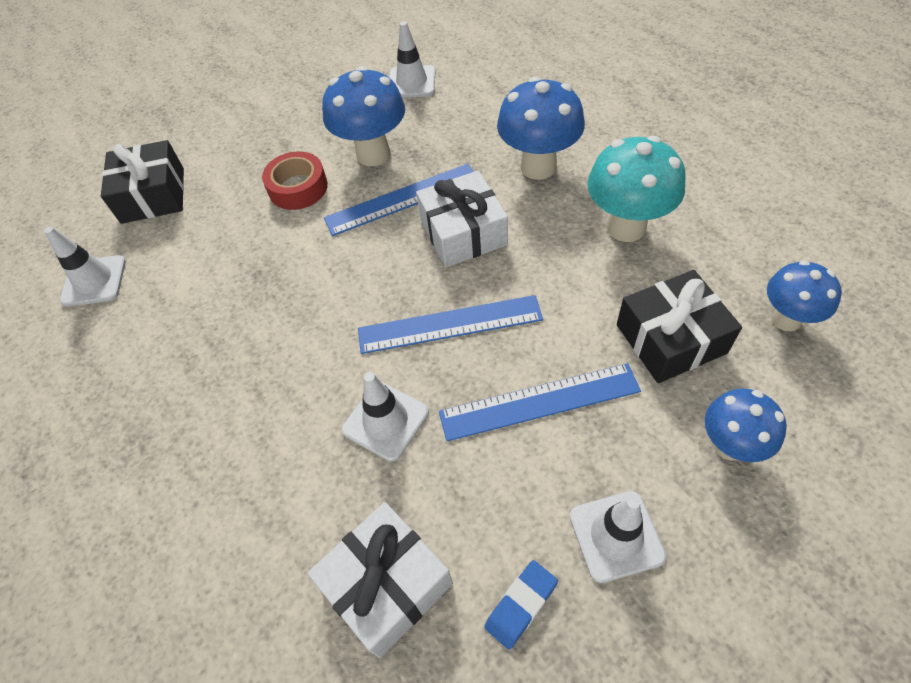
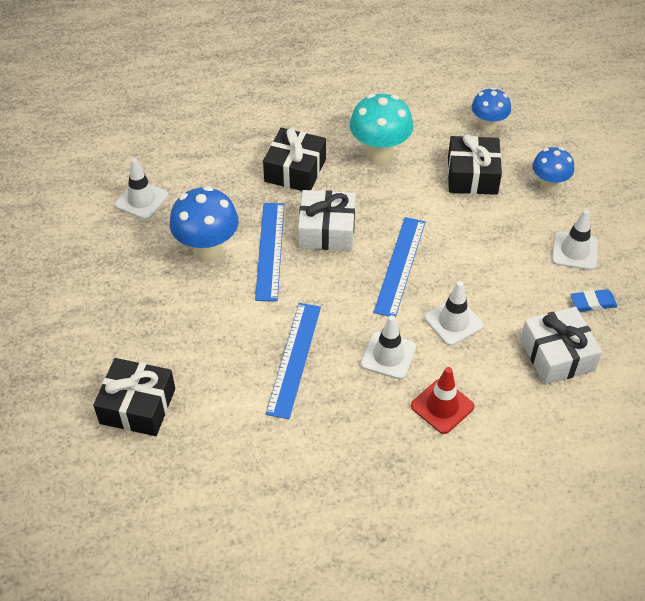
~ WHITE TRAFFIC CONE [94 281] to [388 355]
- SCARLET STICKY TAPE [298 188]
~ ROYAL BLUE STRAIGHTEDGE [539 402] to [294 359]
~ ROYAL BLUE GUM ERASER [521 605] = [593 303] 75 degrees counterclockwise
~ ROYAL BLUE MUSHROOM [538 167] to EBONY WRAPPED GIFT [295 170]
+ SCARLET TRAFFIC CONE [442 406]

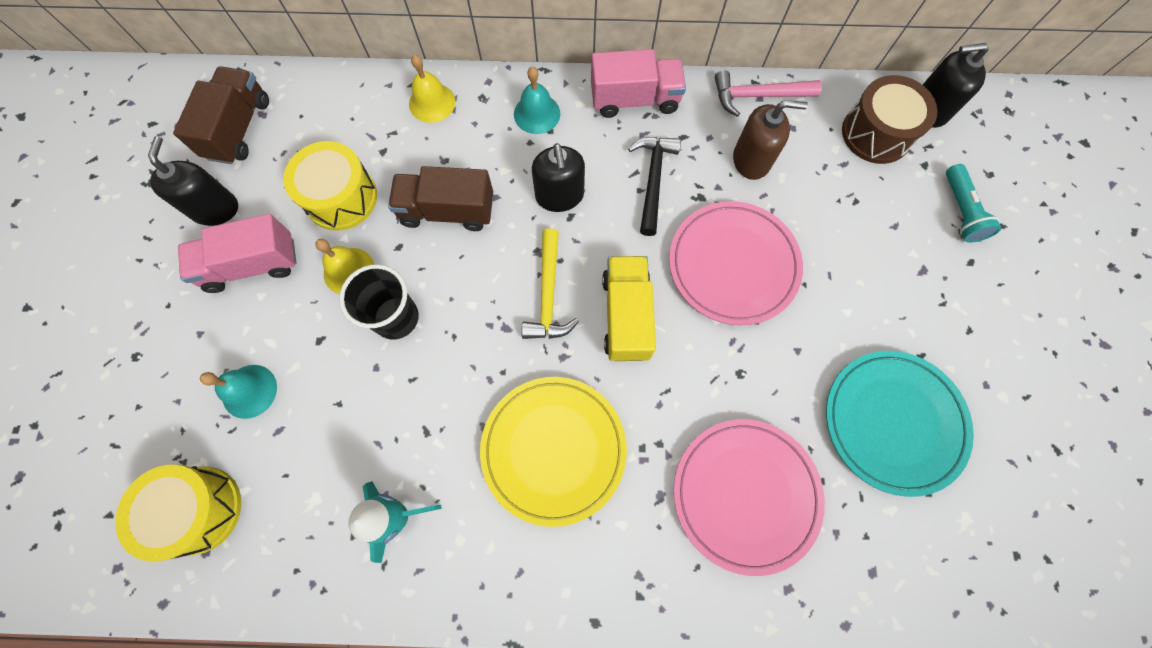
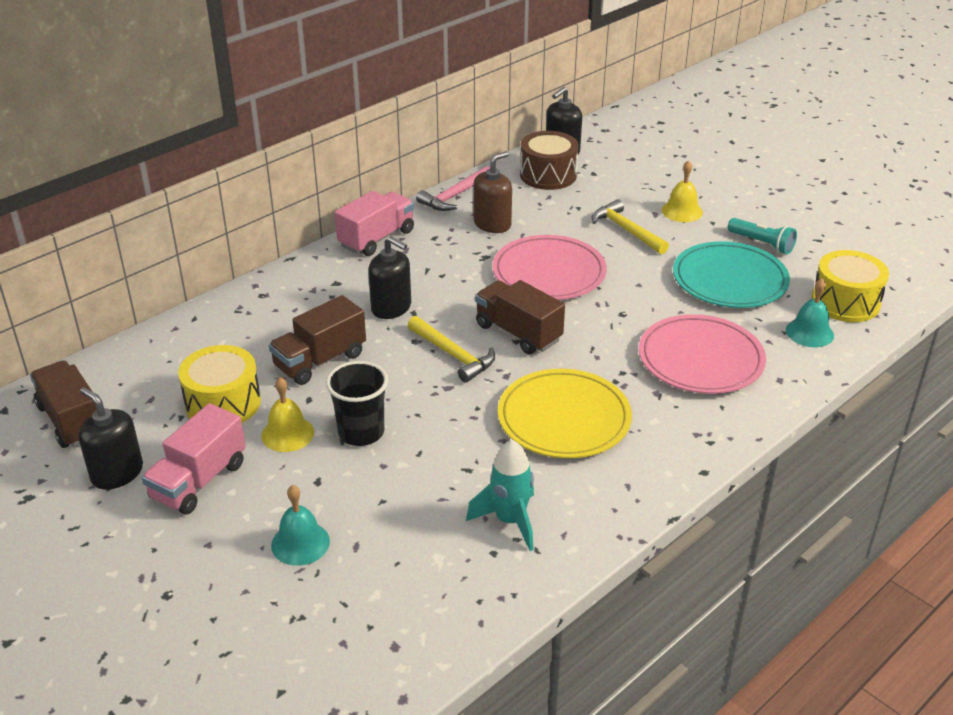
~ YELLOW TOY DRUM [198 510] to [845 302]
~ YELLOW SCHOOL BELL [432 102] to [682 211]
~ TURQUOISE SCHOOL BELL [537 114] to [809 332]
~ YELLOW LORRY [626 316] to BROWN LORRY [518 333]
- EBONY CLAW HAMMER [653 180]
~ TURQUOISE FLASHLIGHT [960 211] to [762 244]
+ YELLOW CLAW HAMMER [626 230]

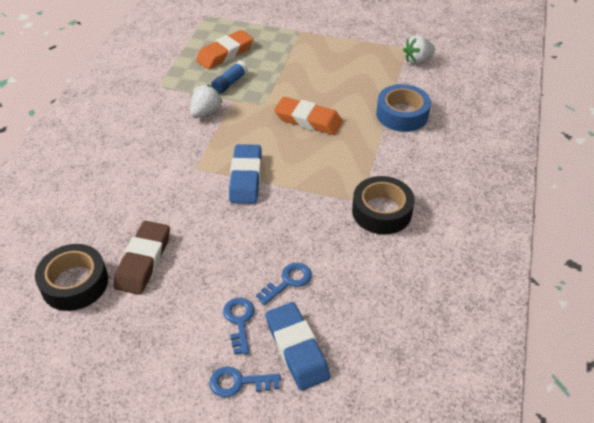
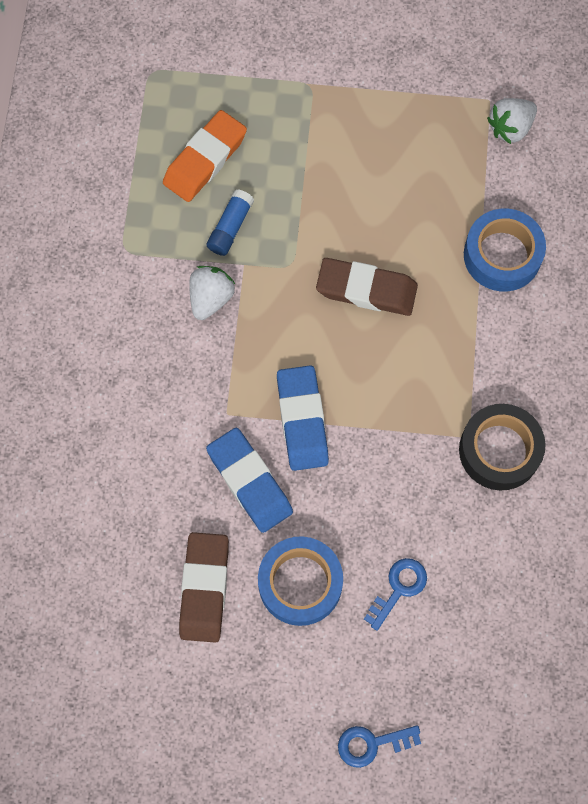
- EBONY STICKY TAPE [75 283]
- ROYAL BLUE DOOR KEY [239 321]
~ ROYAL BLUE GUM ERASER [297 349] to [249 482]
~ BRIGHT ORANGE GUM ERASER [308 120] to BROWN GUM ERASER [366 290]
+ ROYAL BLUE STICKY TAPE [300 583]

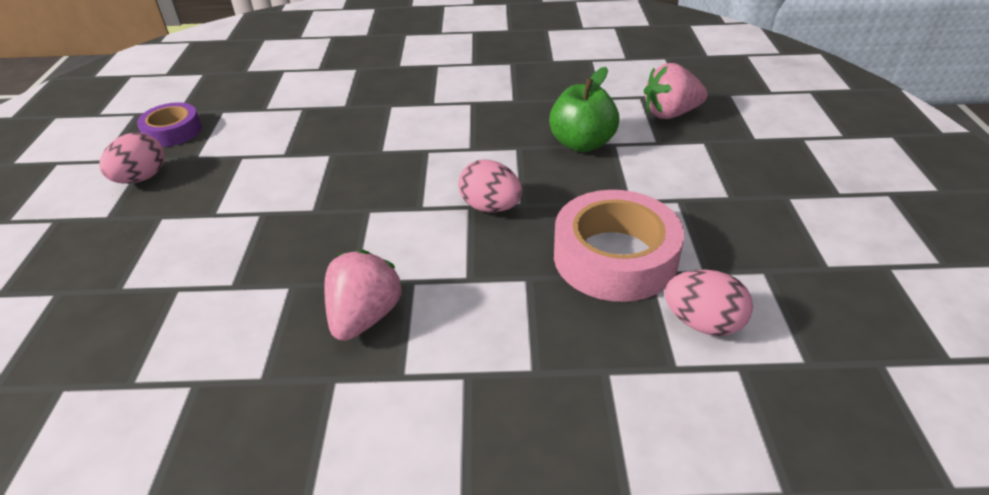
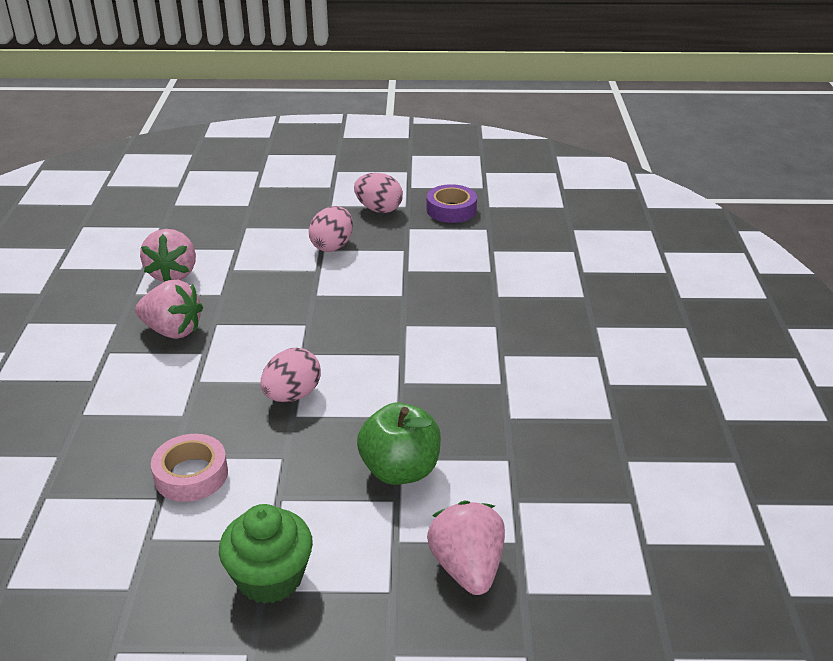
~ ROSE-PINK STICKY TAPE [615 257] = [191 475] x0.59
~ ROSE-PINK EGG SHAPE [703 323] to [332 246]
+ ROSE-PINK BERRY [173 274]
+ EMERALD FAIRY CAKE [270 577]

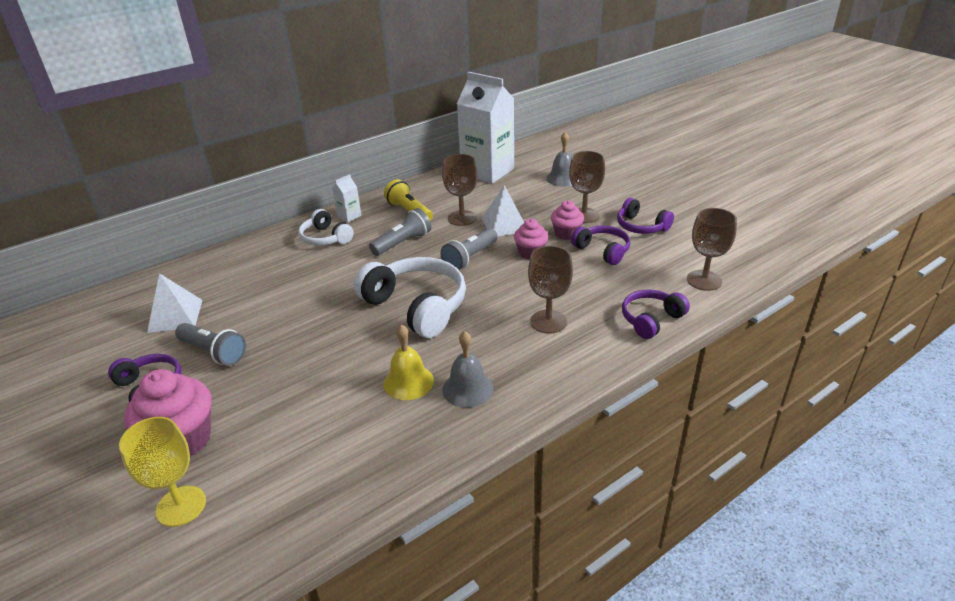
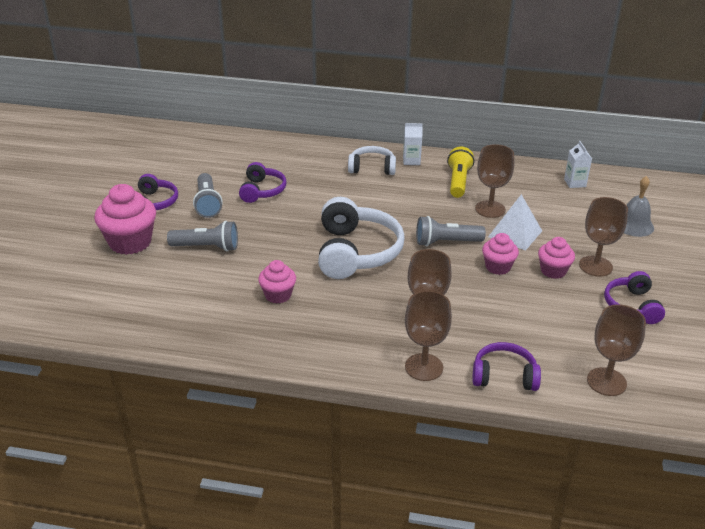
- YELLOW WINE GLASS [181 506]
- WHITE PYRAMID SHAPE [175 316]
~ WHITE OVER-EAR HEADPHONES [325 238] = [372 168] 90 degrees clockwise
~ ASH-GREY FLASHLIGHT [402 243] to [207 247]
~ YELLOW SCHOOL BELL [408 382] to ROSE-PINK FAIRY CAKE [278 295]
- ASH-GREY SCHOOL BELL [468 389]
~ WHITE JUICE CARTON [487 171] = [575 183] x0.40
~ ROYAL PURPLE OVER-EAR HEADPHONES [602 250] to [262 191]
+ BROWN WINE GLASS [424 367]

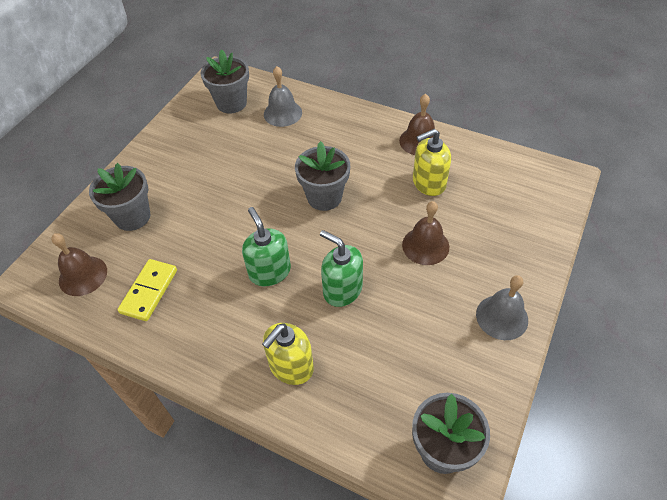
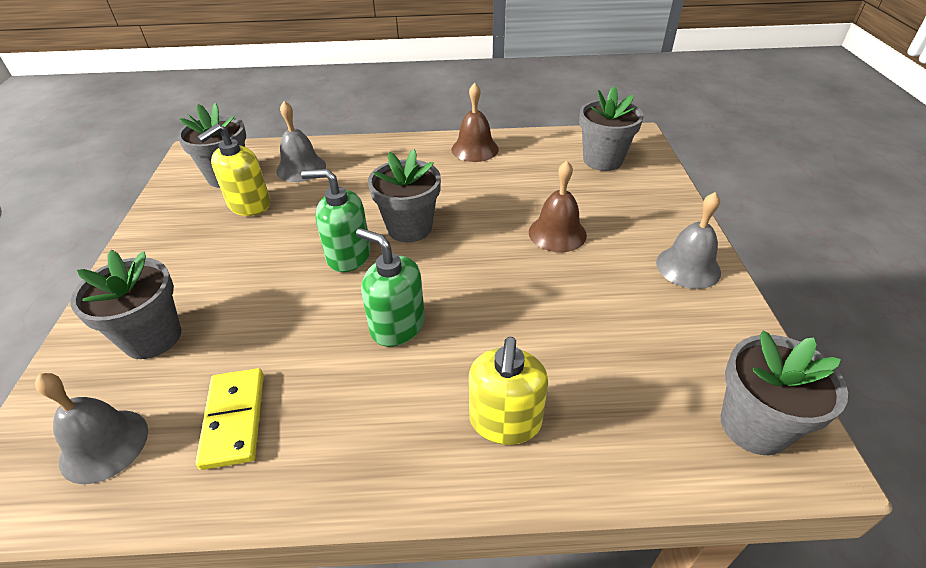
~ BROWN SCHOOL BELL [83 275] to ASH-GREY SCHOOL BELL [104 445]
~ EMERALD SOAP DISPENSER [342 290] to [348 256]
~ YELLOW SOAP DISPENSER [428 183] to [249 205]
+ ASH-GREY FLOWER POT [602 160]

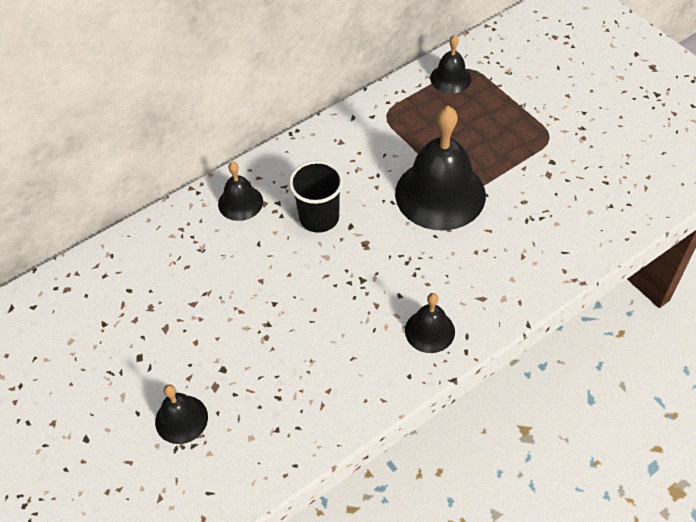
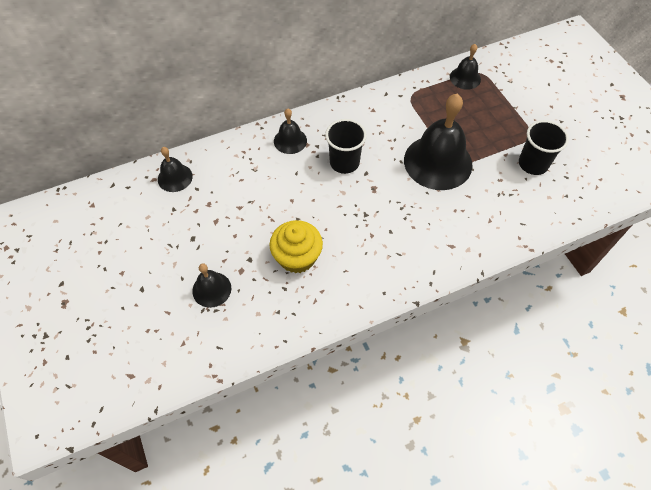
~ EBONY SCHOOL BELL [429 331] to [175 177]
+ YELLOW FAIRY CAKE [297 257]
+ EBONY BEAKER [533 164]

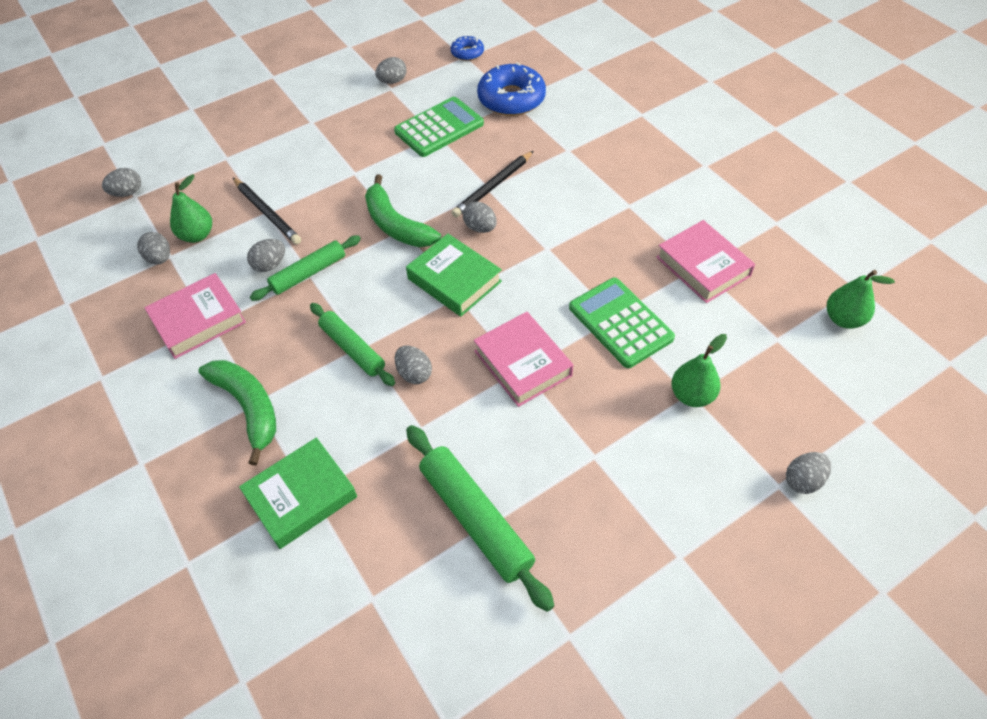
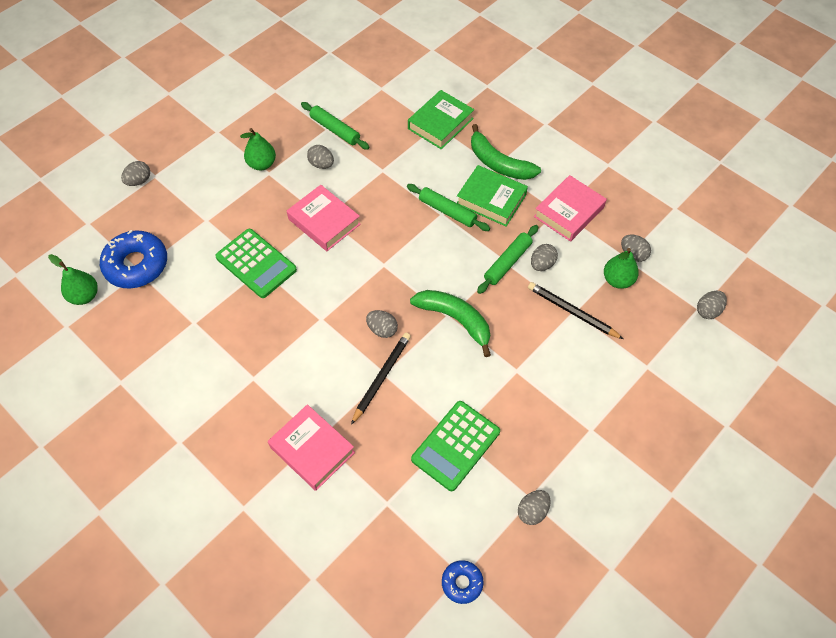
~ ASH-GREY EGG SHAPE [414 373] to [321 164]
~ EMERALD HARDBACK [454 280] to [491 199]
~ EMERALD PASTRY ROLLER [476 519] = [335 130] x0.66
~ ROYAL BLUE DONUT [511 99] to [136 265]
~ ROSE-PINK HARDBACK [703 266] to [312 450]
~ EMERALD TOY PEAR [692 395] to [262 164]

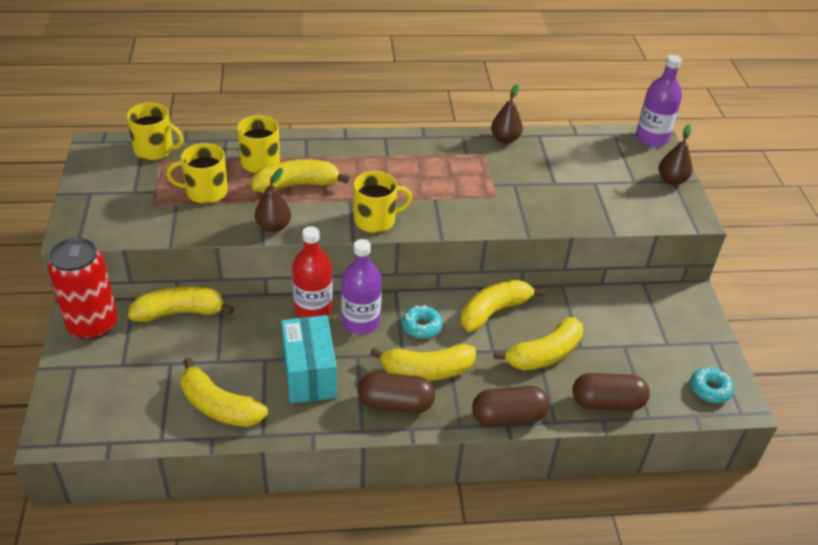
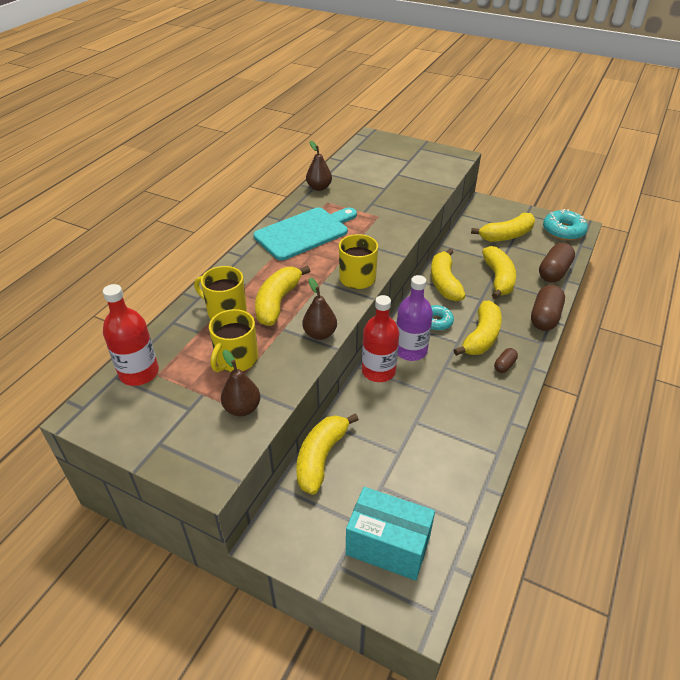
- SCARLET SODA CAN [93 325]
~ YELLOW COFFEE MUG [155 150] to SCARLET FLASK [139 373]
~ YELLOW TOY BANANA [219 406] to [506 235]
~ TURQUOISE PARCEL [309 374] to [388 546]
~ BROWN PILL [395 403] = [504 365] x0.52
- ROYAL PURPLE FLASK [651 138]
~ BROWN TOY PEAR [671 180] to [242 408]
~ TURQUOISE DONUT [710 389] = [563 231] x1.52
+ TURQUOISE CUTTING BOARD [304 232]

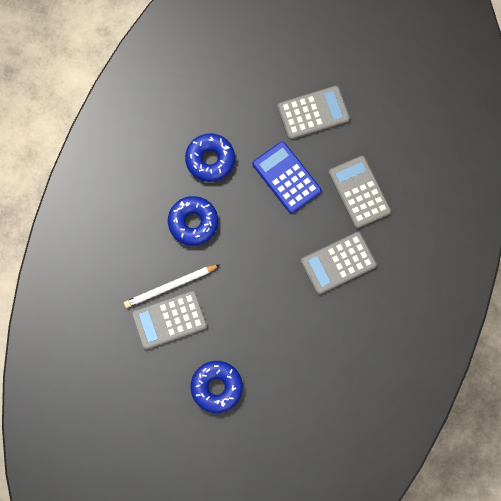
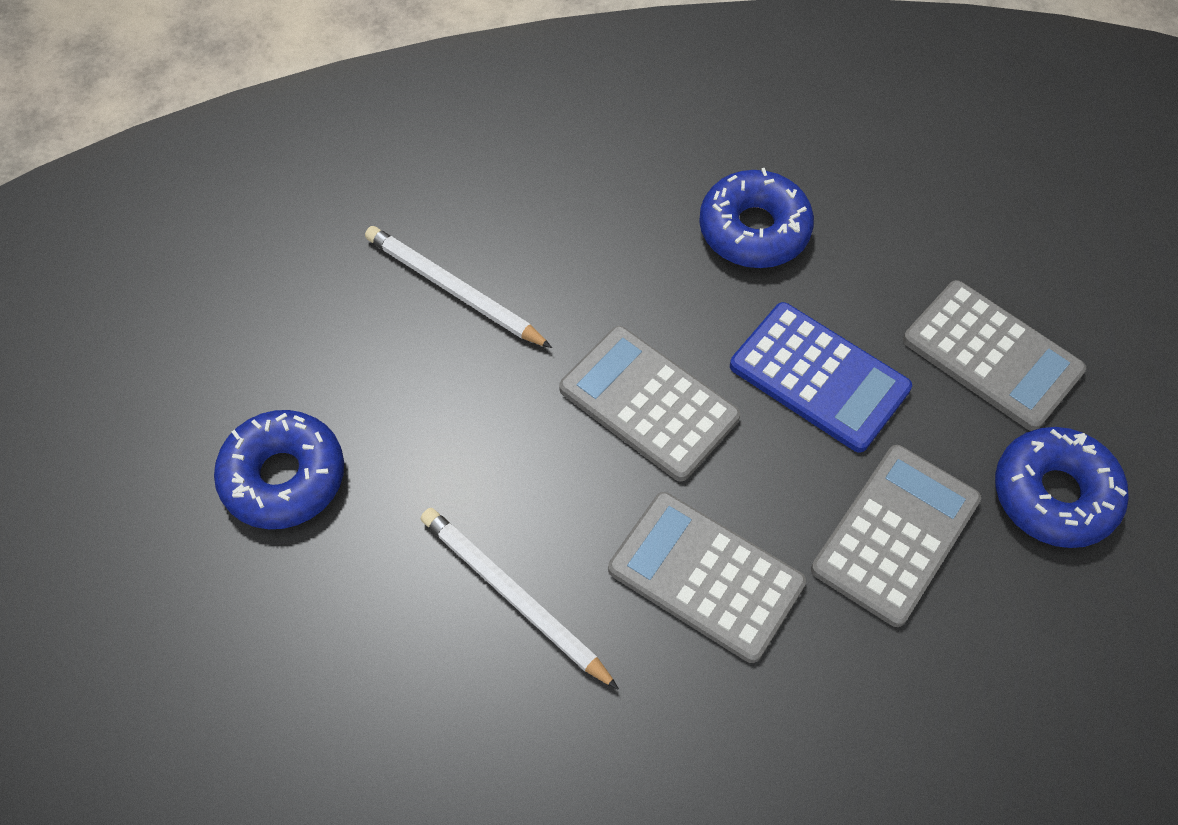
~ ASH-GREY CALCULATOR [169 320] to [648 403]
~ ROYAL BLUE DONUT [193 222] to [1054 495]
~ ROYAL BLUE CALCULATOR [286 177] = [819 377] 105 degrees clockwise
+ WHITE WOODEN PENCIL [513 597]

